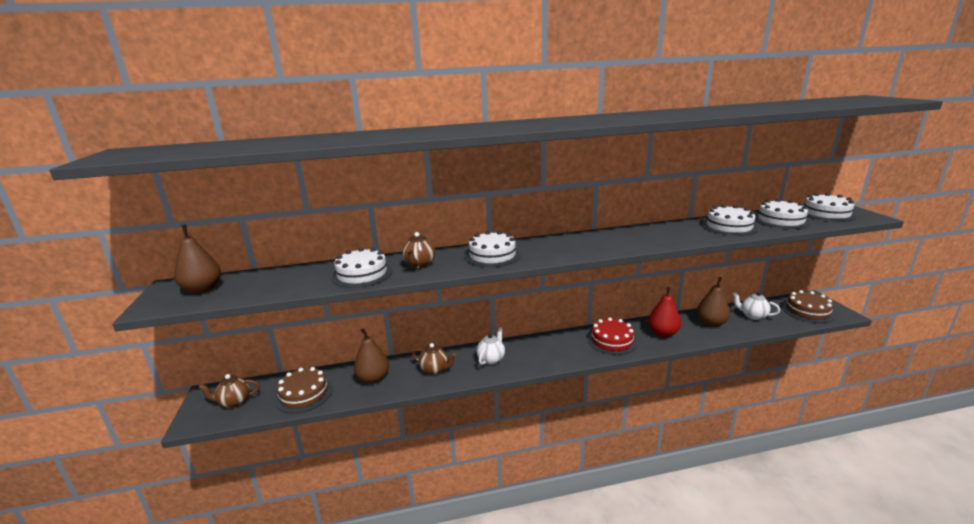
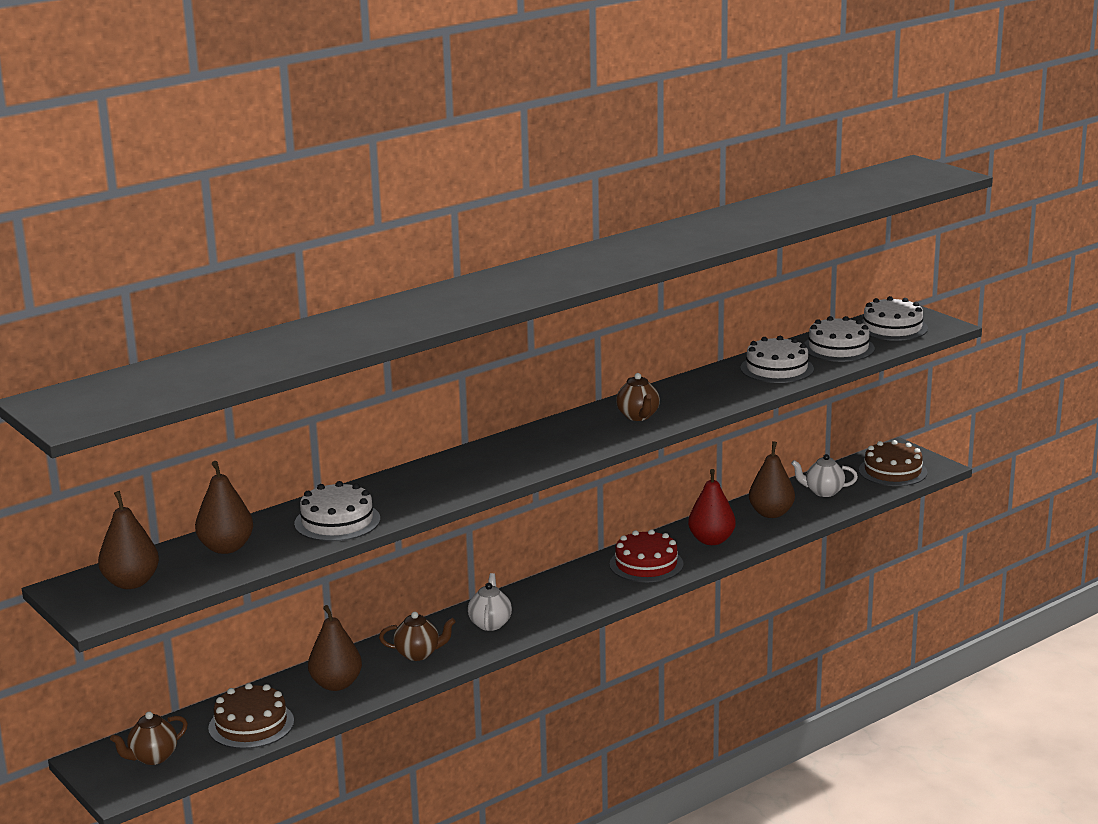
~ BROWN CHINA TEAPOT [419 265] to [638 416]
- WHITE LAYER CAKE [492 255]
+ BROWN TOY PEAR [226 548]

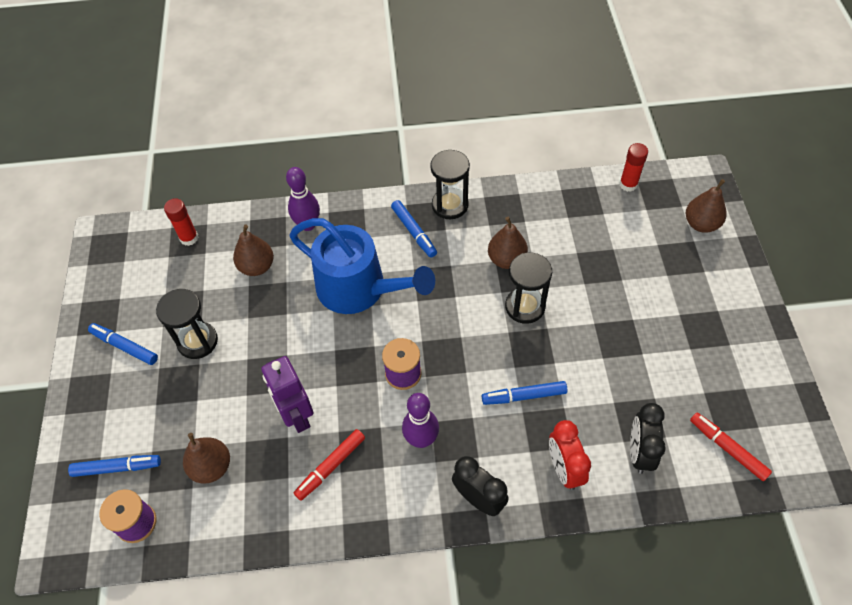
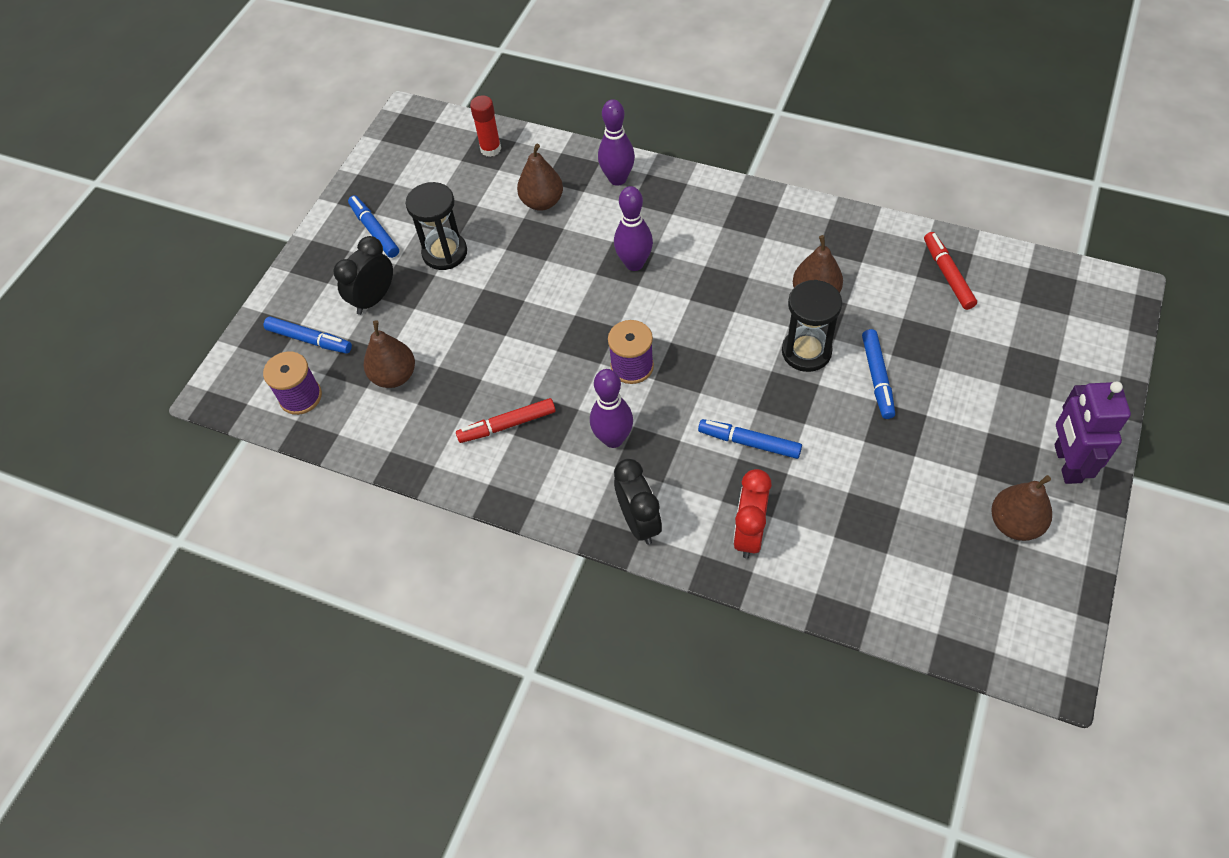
~ ROYAL PURPLE ROBOT [296 415] to [1067 463]
~ ROYAL BLUE WATERING POT [359 289] to ROYAL PURPLE SKITTLE [634 263]
~ ROYAL BLUE MARKER PEN [414 232] to [877 378]
- EBONY HOURGLASS [450 205]
- SCARLET GLUE STICK [628 184]
~ EBONY ALARM CLOCK [639 452] to [374 299]
~ BROWN TOY PEAR [701 224] to [1014 524]
~ SCARLET MARKER PEN [727 448] to [948 275]

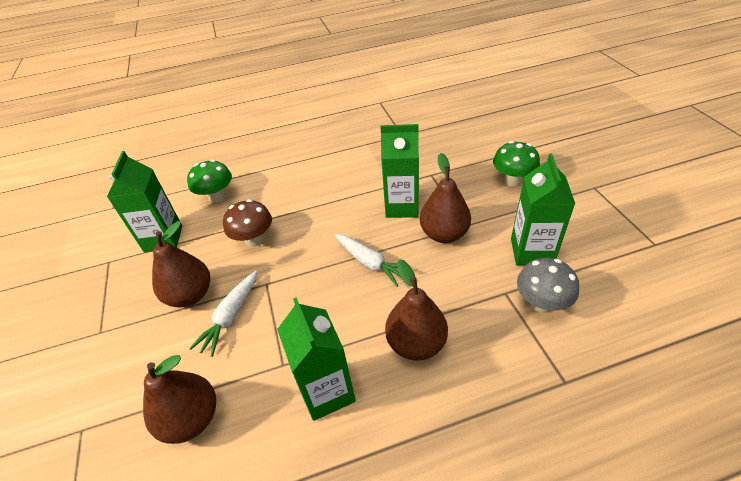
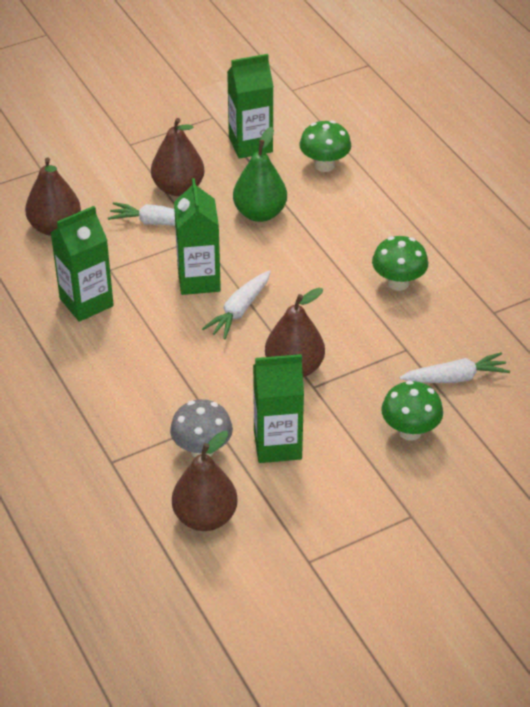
~ BROWN MUSHROOM [254 240] to EMERALD TOY PEAR [260 213]
~ EMERALD JUICE CARTON [402 206] to [199 280]
~ BROWN TOY PEAR [416 343] to [205 517]
+ EMERALD MUSHROOM [398 283]
+ WHITE ROOT VEGETABLE [455 378]

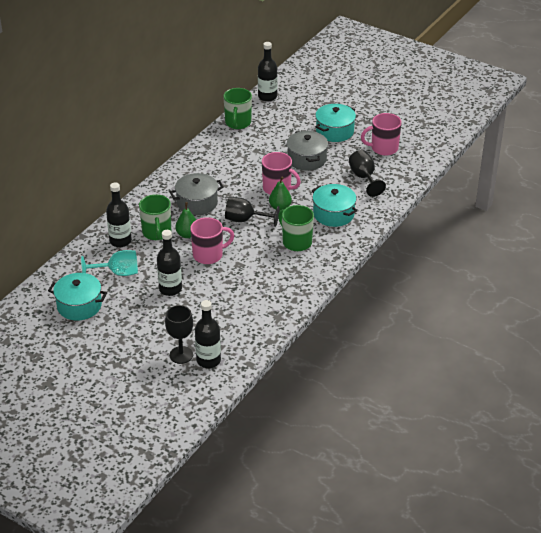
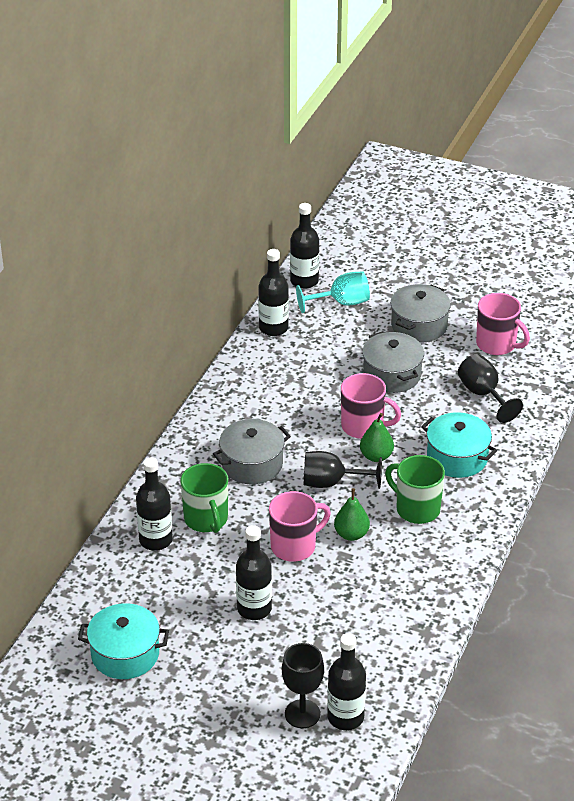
~ TURQUOISE WINE GLASS [118 273] to [341 303]
~ EMERALD TOY PEAR [187 234] to [351 534]
~ EMERALD COFFEE MUG [238 123] to EBONY FLASK [273 328]
~ TURQUOISE COOKING POT [335 131] to ASH-GREY COOKING POT [419 325]
~ ROSE-PINK COFFEE MUG [383 148] = [497 344] 120 degrees counterclockwise

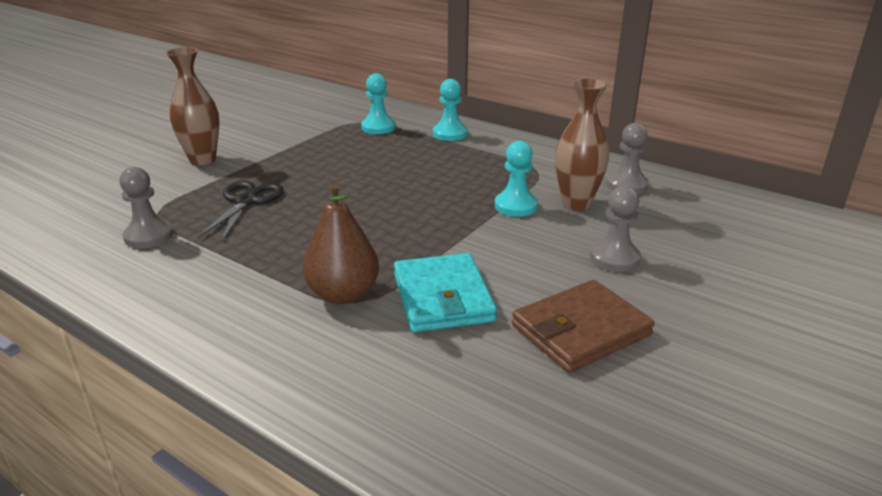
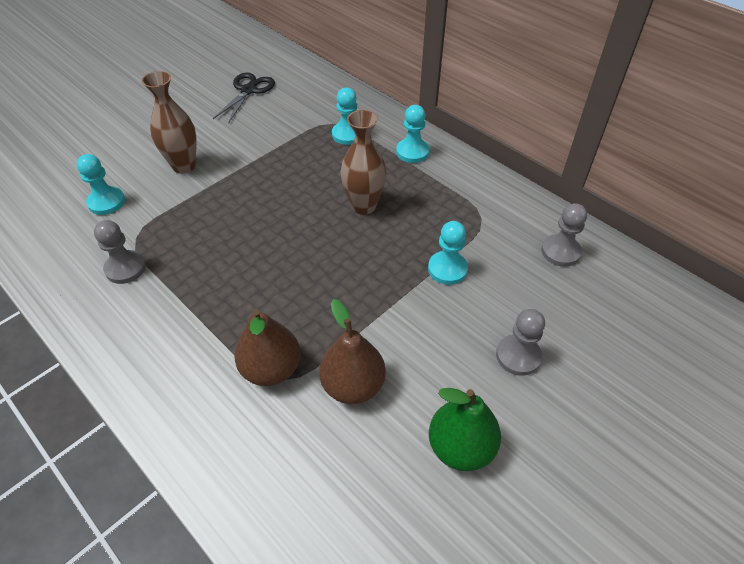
~ EBONY SHEARS [246 201] to [248 90]
~ TURQUOISE WALLET [442 297] to BROWN TOY PEAR [353 385]
~ BROWN WALLET [580 330] to EMERALD TOY PEAR [460 447]
~ BROWN FLOWER VASE [576 203] to [363 206]
+ TURQUOISE PAWN [106 202]

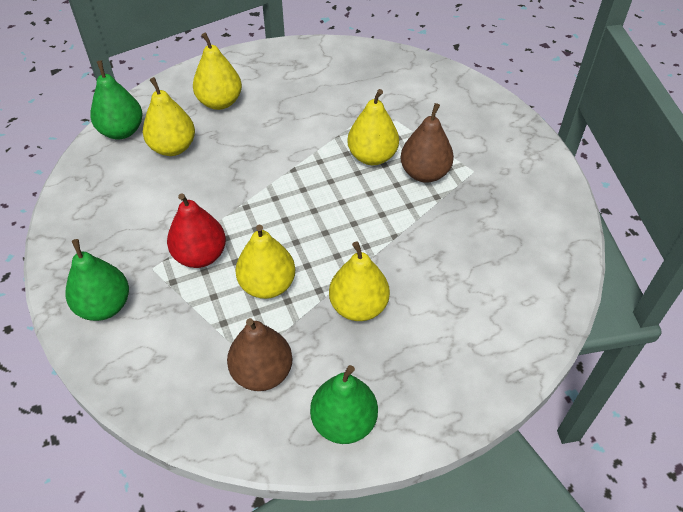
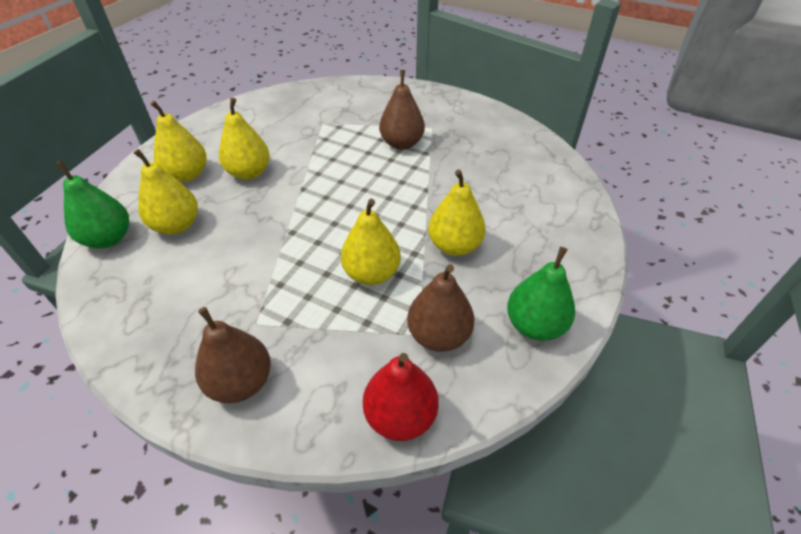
~ EMERALD TOY PEAR [104 306] to BROWN TOY PEAR [241 382]
~ SCARLET TOY PEAR [200 255] to [400 416]
~ YELLOW TOY PEAR [372 156] to [249 173]

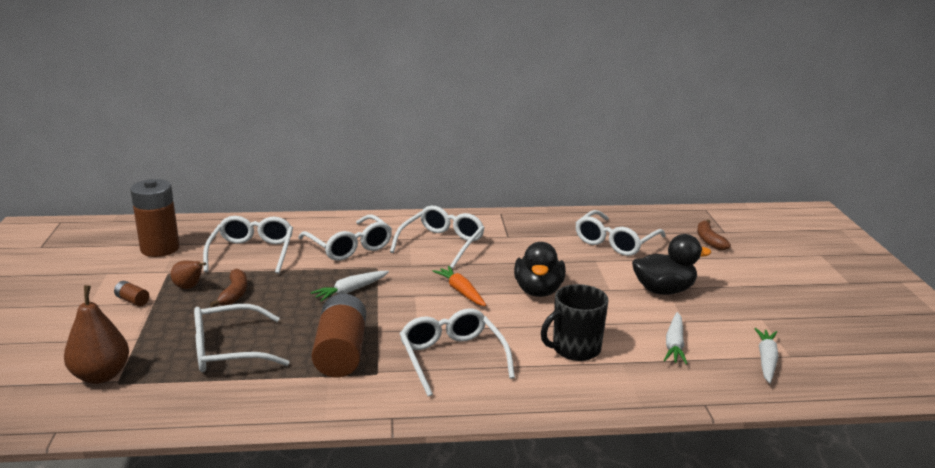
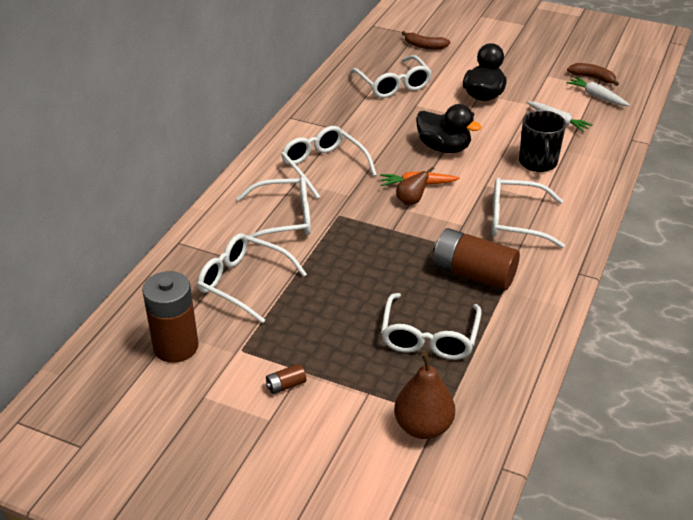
~ BROWN TOY PEAR [189 287] to [411 201]
~ BROWN TOY BANANA [234 294] to [592 78]
- WHITE ROOT VEGETABLE [350 291]

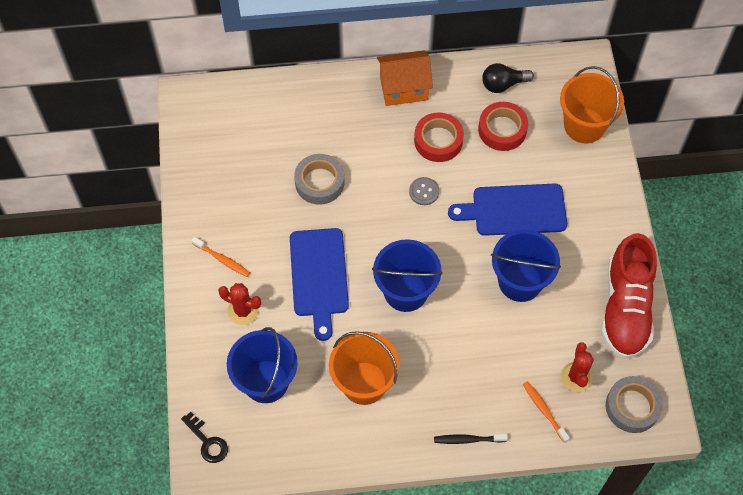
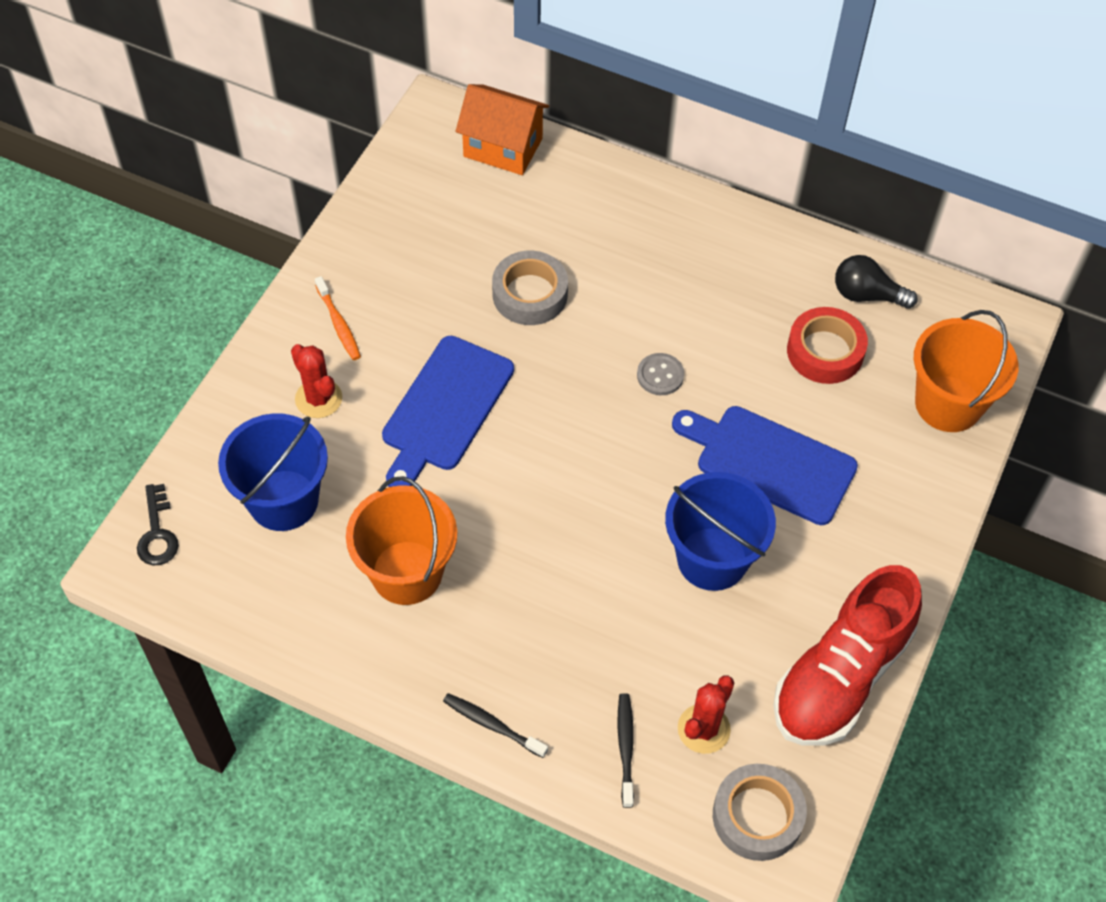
- ROYAL BLUE SAND BUCKET [405 291]
~ BRIGHT ORANGE COTTAGE [403 88] to [503 147]
- SCARLET STICKY TAPE [438 141]
~ BRIGHT ORANGE DENTAL BRUSH [544 411] to EBONY DENTAL BRUSH [625 748]

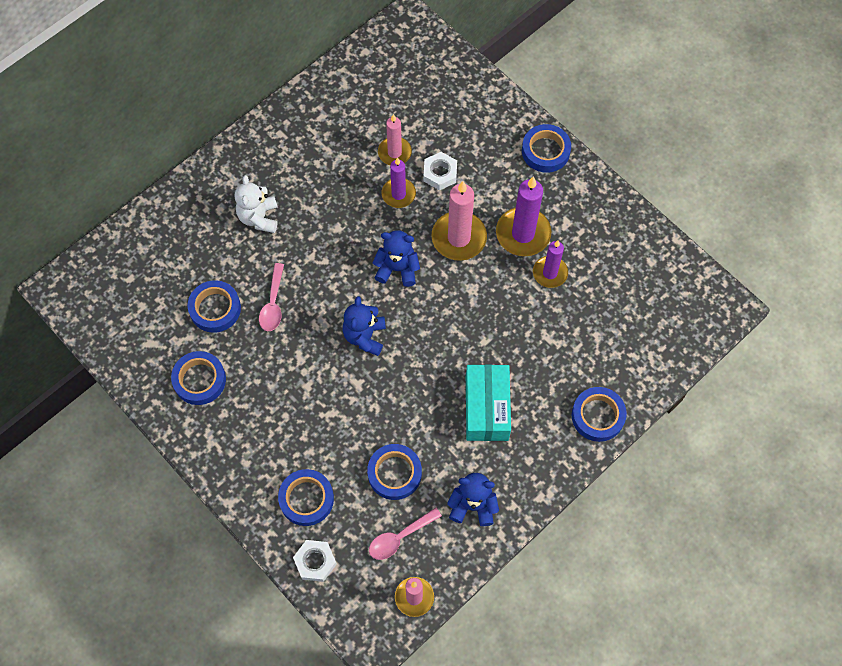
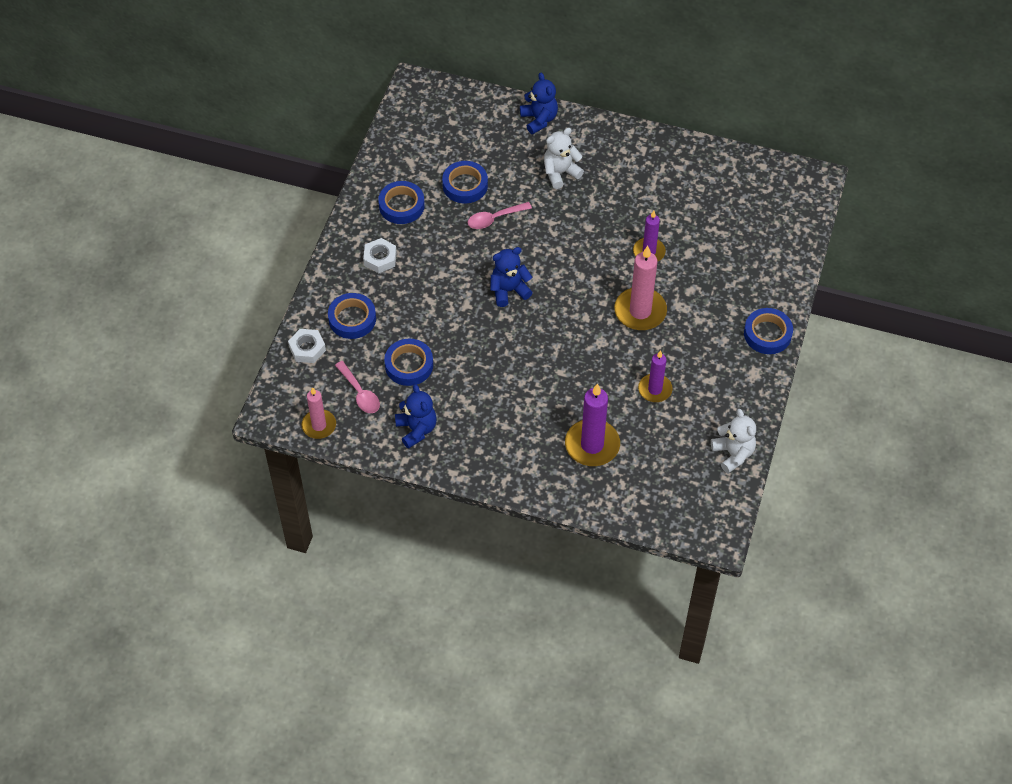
~ ROSE-PINK TEASPOON [399 537] = [360 393] 150 degrees counterclockwise
~ ROYAL BLUE TEDDY BEAR [397 269] to [539 119]
- ROSE-PINK CANDLE [394 152]
~ WHITE HEXAGON NUT [440 173] to [380 258]
- TURQUOISE PARCEL [486 408]
~ ROYAL PURPLE CANDLE [523 233] to [592 445]
- ROYAL BLUE STICKY TAPE [597 416]
+ WHITE TEDDY BEAR [733 454]

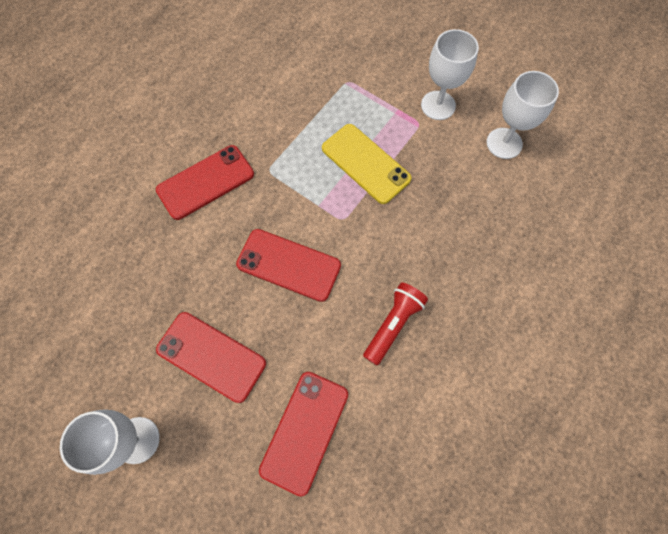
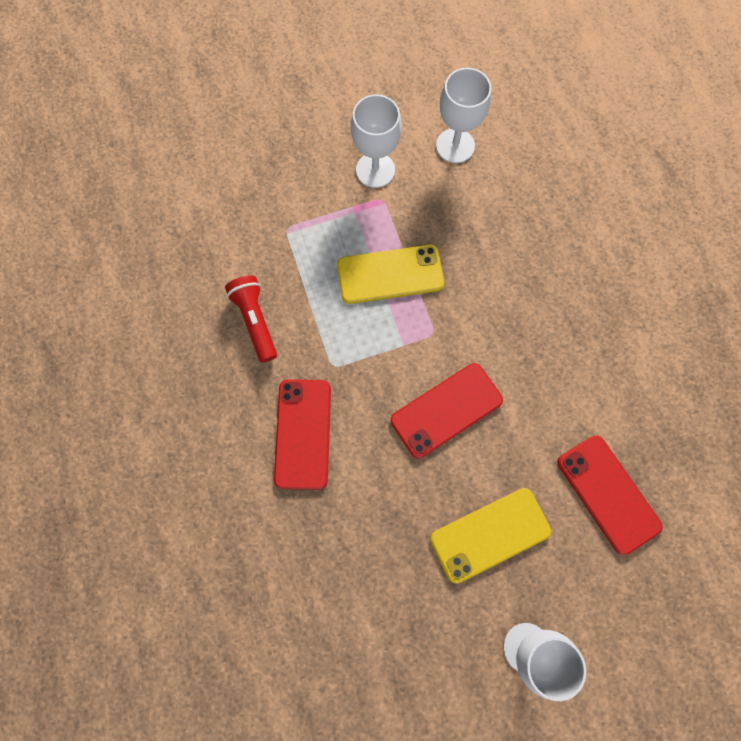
~ SCARLET MOBILE PHONE [211 356] to YELLOW MOBILE PHONE [490 535]
~ SCARLET FLASHLIGHT [393 324] to [255 320]

